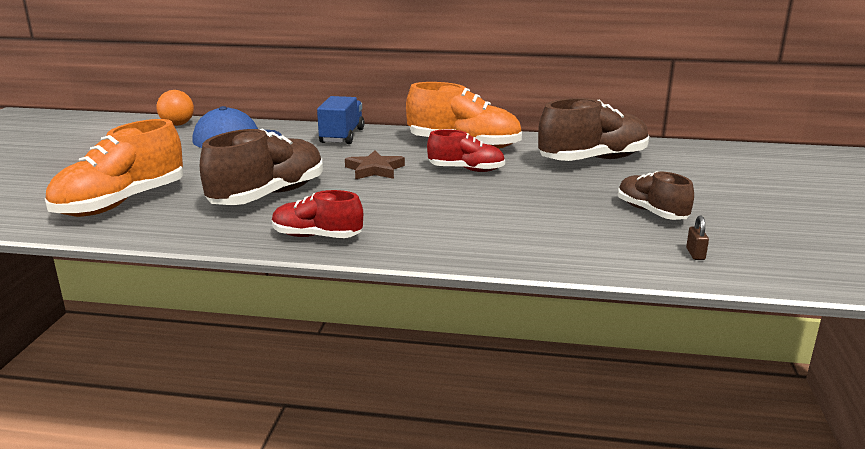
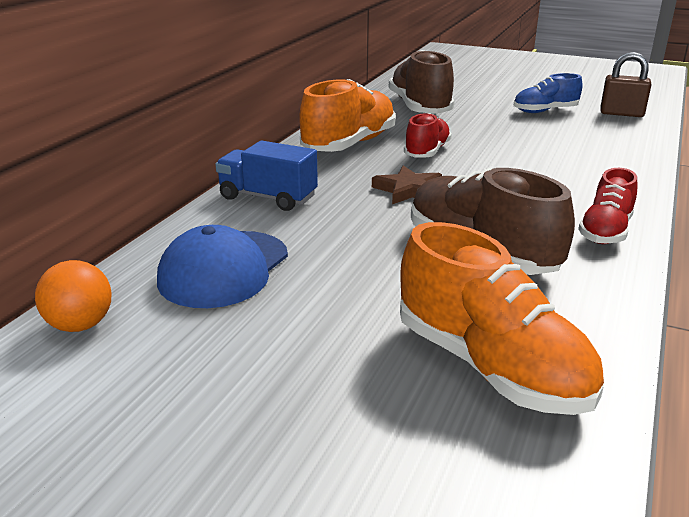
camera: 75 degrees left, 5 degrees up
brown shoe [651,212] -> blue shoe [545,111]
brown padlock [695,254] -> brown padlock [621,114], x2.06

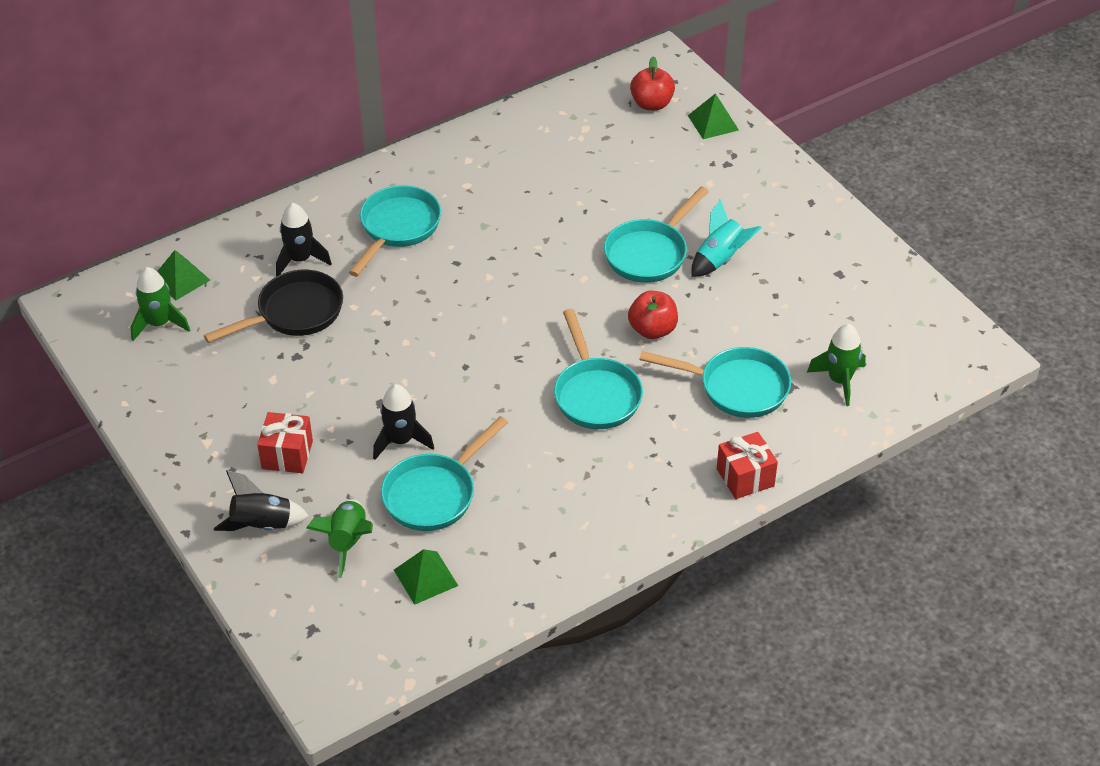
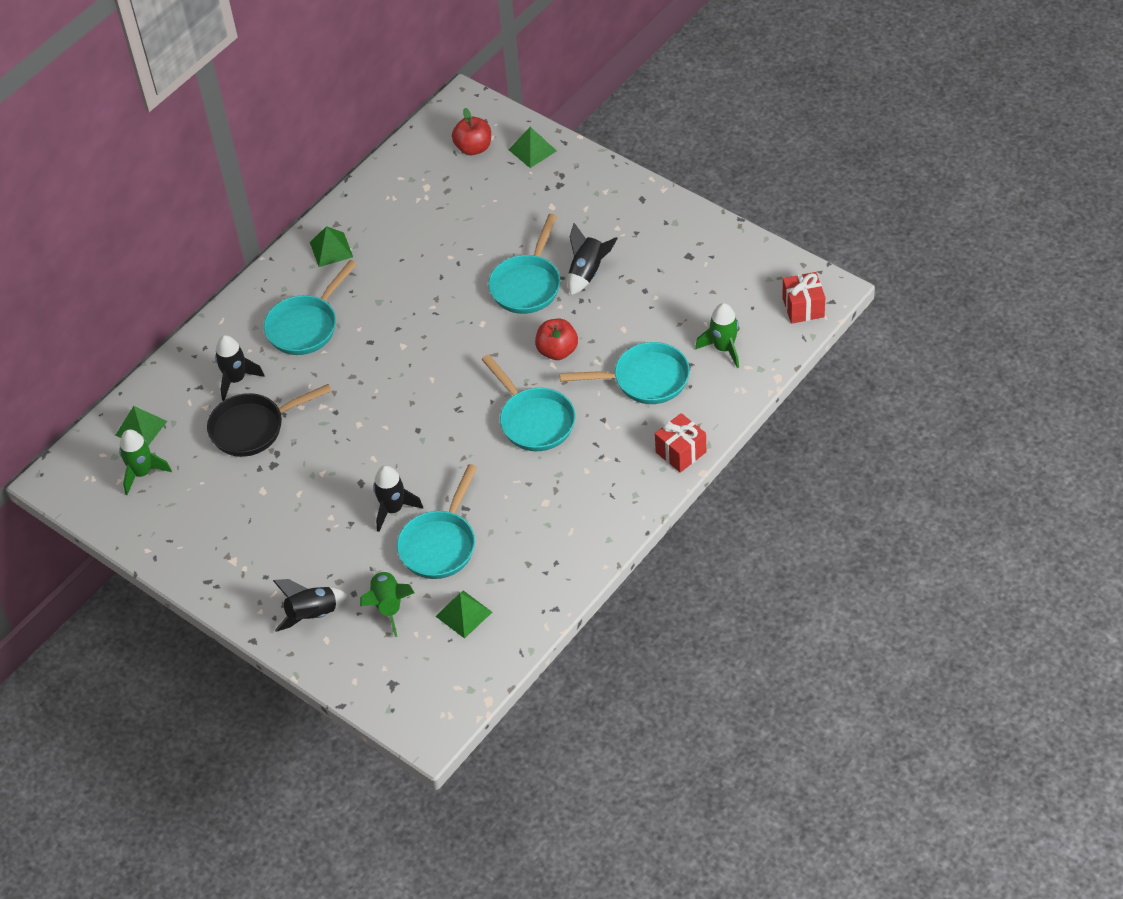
camera: 15 degrees left, 5 degrees up
black pan [294,313] -> black pan [253,428], 150 degrees counterclockwise
turquoise pan [397,228] -> turquoise pan [306,326], 150 degrees counterclockwise
none -> green pyramid [331,249]
turquoise rocket [720,259] -> black rocket [588,272]
red gift [287,455] -> red gift [803,307], move

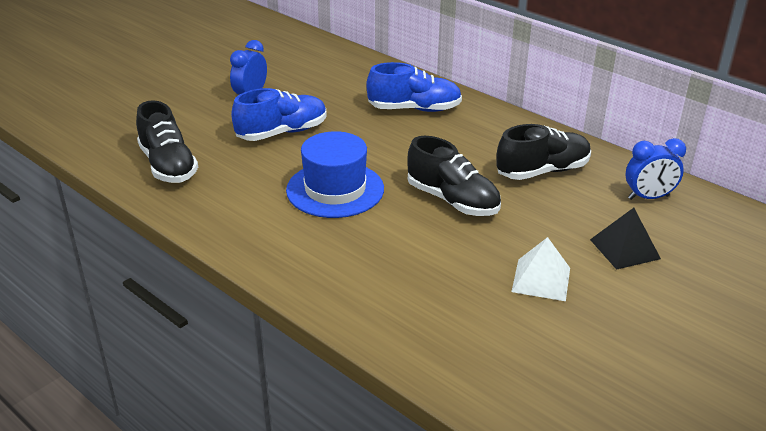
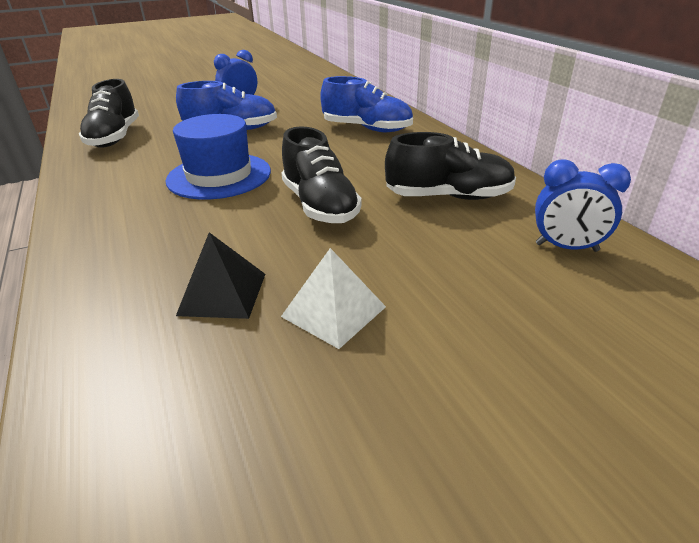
camera: 25 degrees right, 0 degrees up
black pyramid [624,249] -> black pyramid [222,294], move

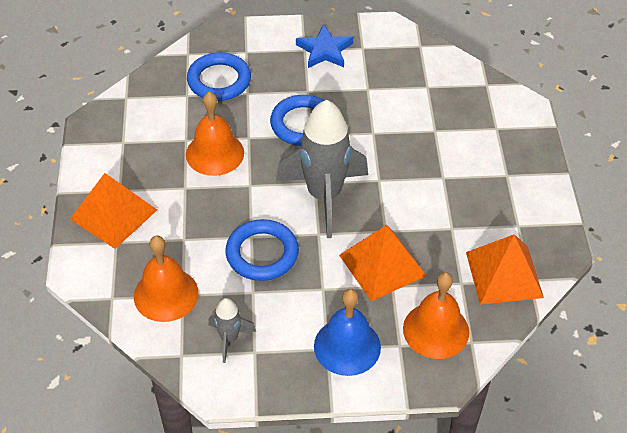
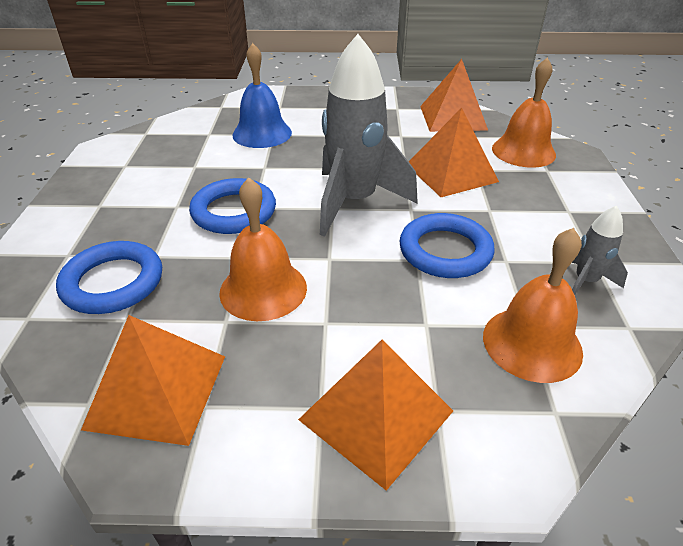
camera: 85 degrees left, 10 degrees down
none -> orange pyramid [157,391]
blue bell [347,346] -> blue bell [262,133], move
blue star [324,50] -> none

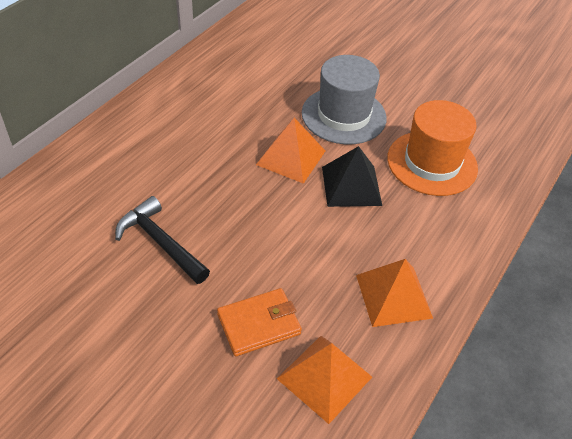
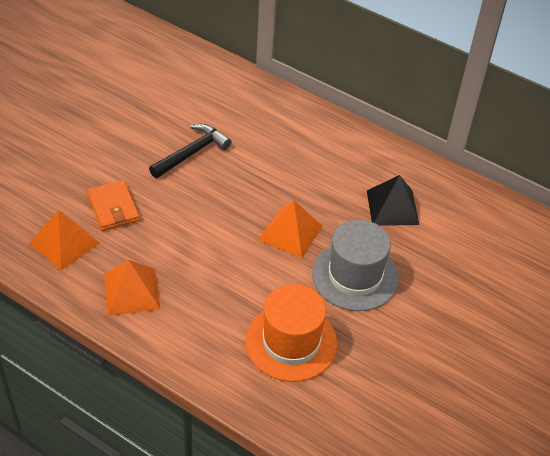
camera: 90 degrees right, 0 degrees up
black pyramid [351,186] -> black pyramid [392,207], move

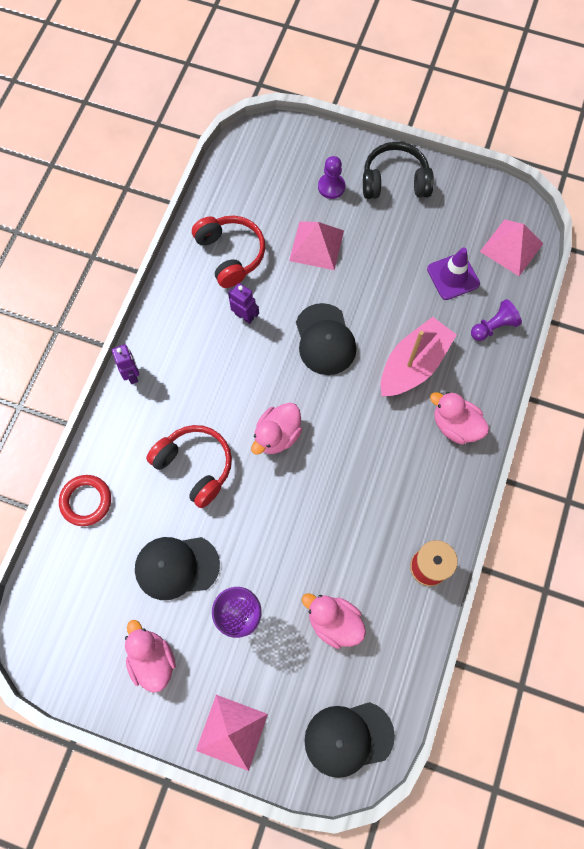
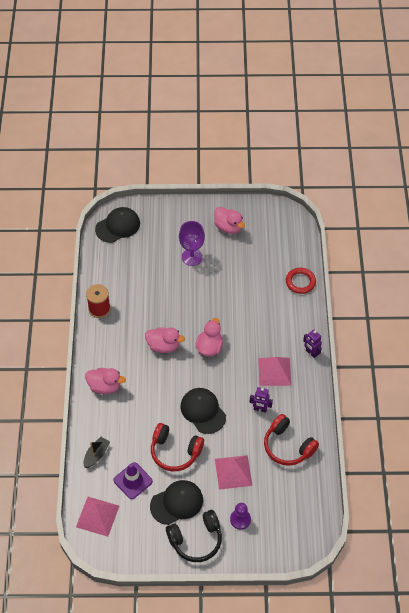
camera: 160 degrees right, 15 degrees down
purple pawn [493,327] -> black boat [96,455]
pink duck [334,622] -> pink duck [163,346], move
black cap [176,567] -> black cap [177,503], move
red headphones [195,466] -> red headphones [175,452], move
pink pyramid [232,732] -> pink pyramid [274,371], move
pink boat [413,365] -> none

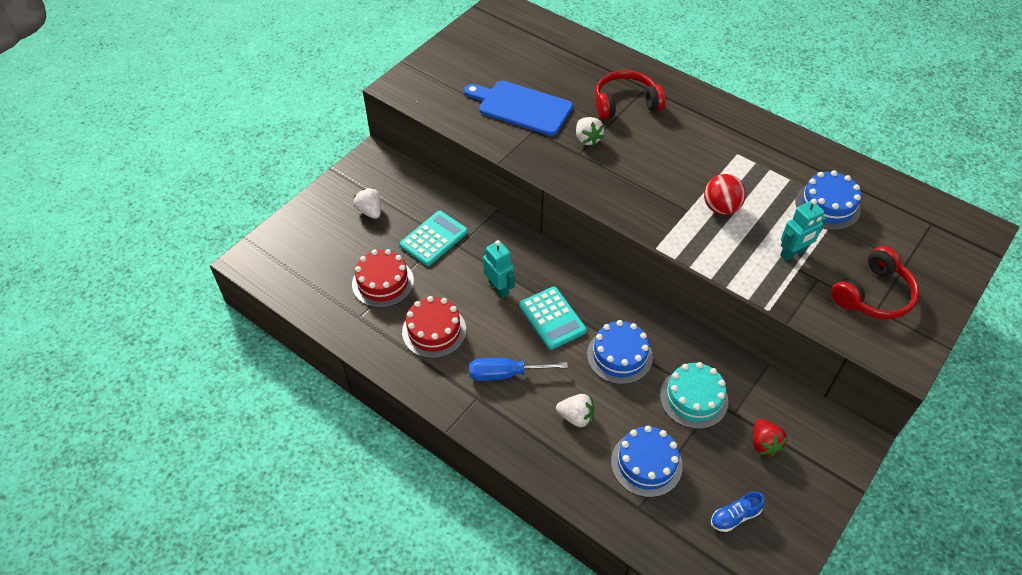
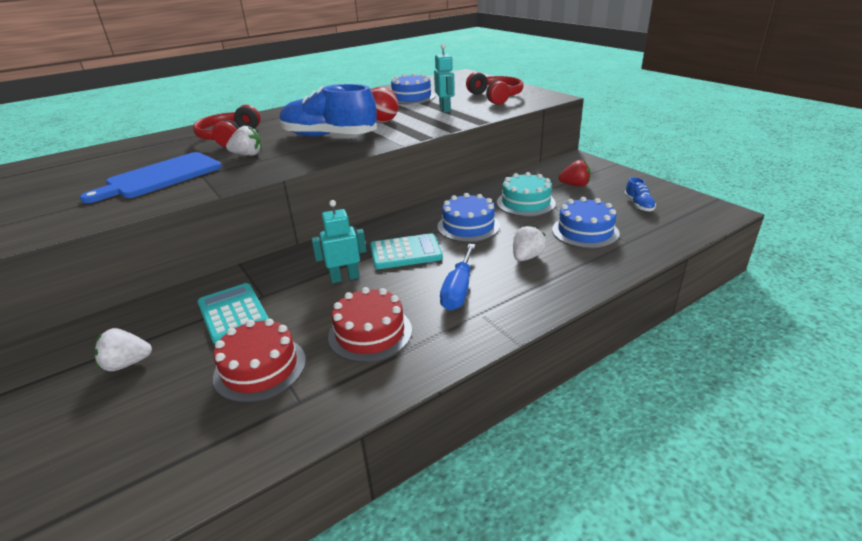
camera: 70 degrees left, 20 degrees down
none -> blue shoe [329,136]

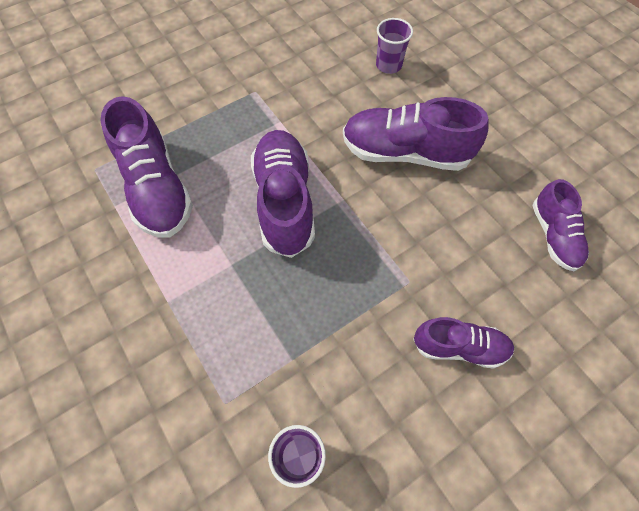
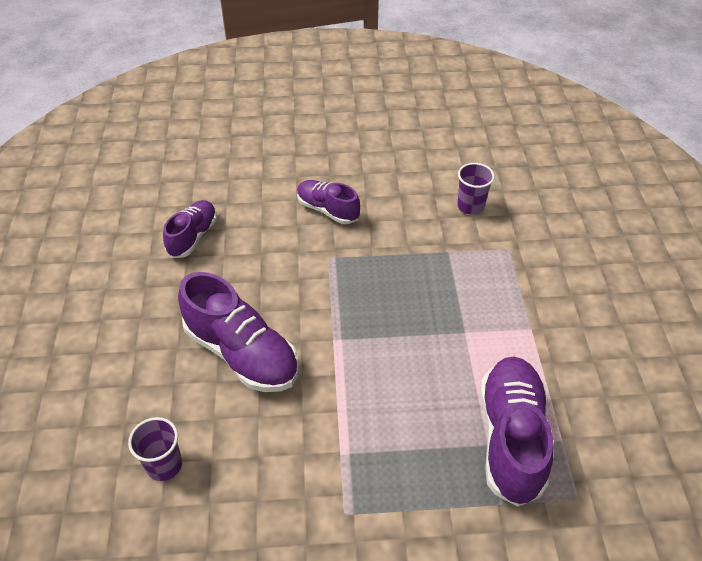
camera: 150 degrees left, 15 degrees down
purple shoe [284,202] -> none

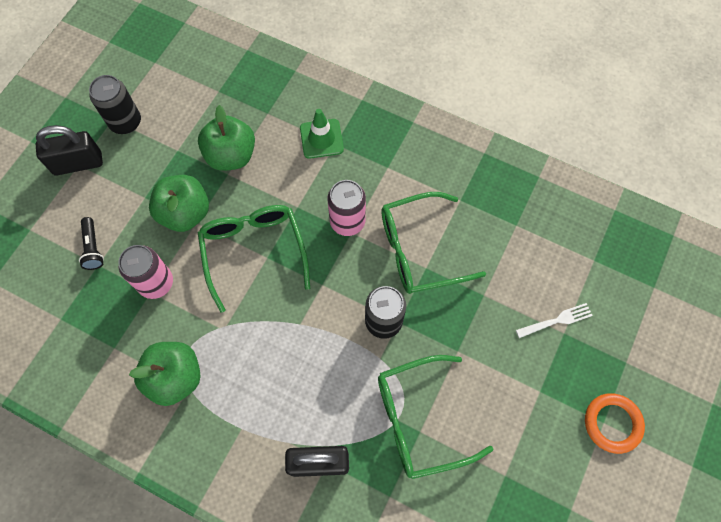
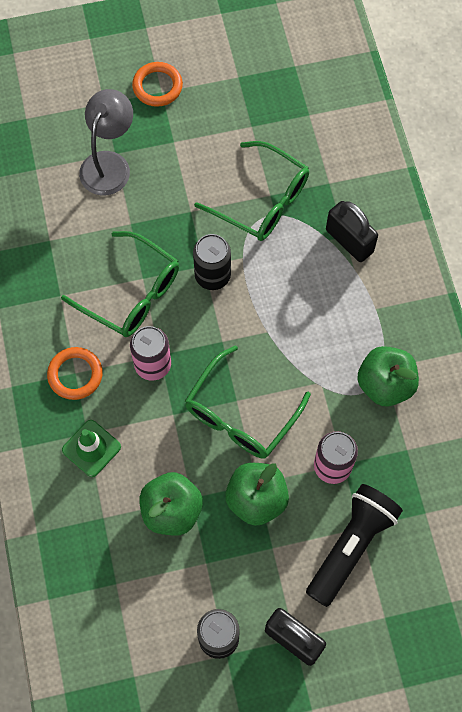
camera: 130 degrees left, 0 degrees up
none -> orange ring [75,375]
white fork [556,320] -> grey lamp [109,164]
black flashlight [93,248] -> black flashlight [351,546], x2.10

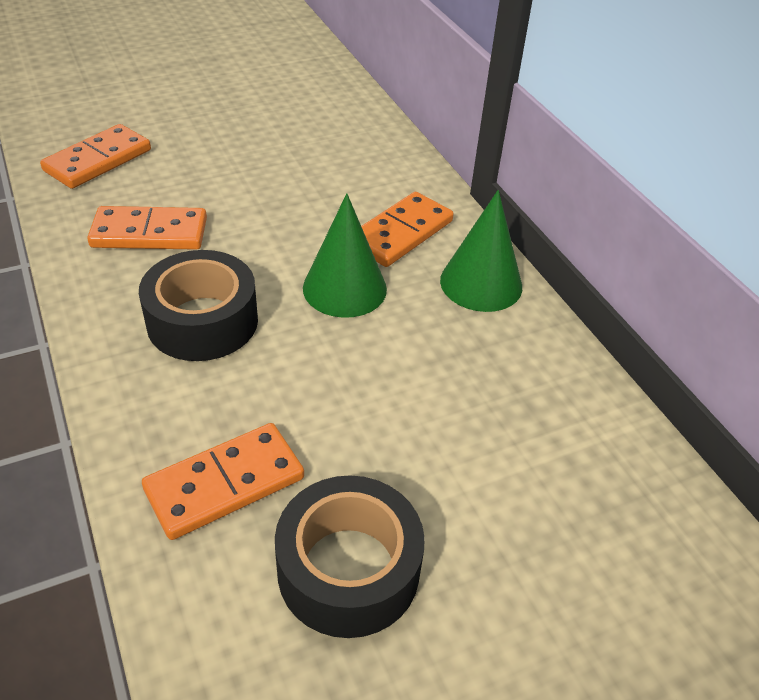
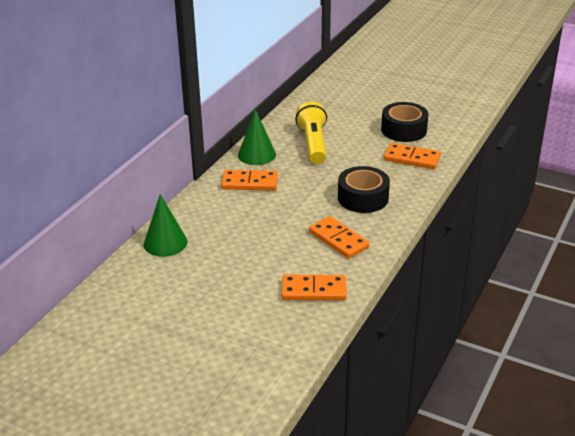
camera: 125 degrees left, 10 degrees down
green cone [344,288] -> green cone [165,243], move
none -> yellow flashlight [313,144]

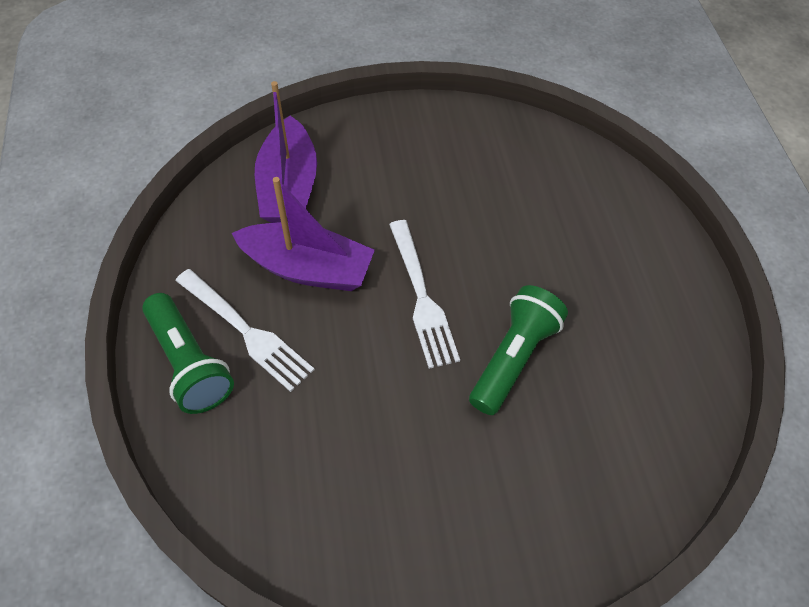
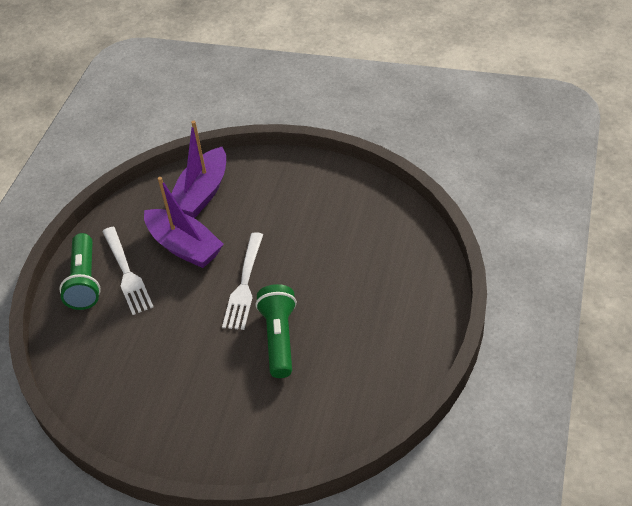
camera: 30 degrees right, 10 degrees down
green flashlight [513,358] -> green flashlight [279,338], 60 degrees counterclockwise

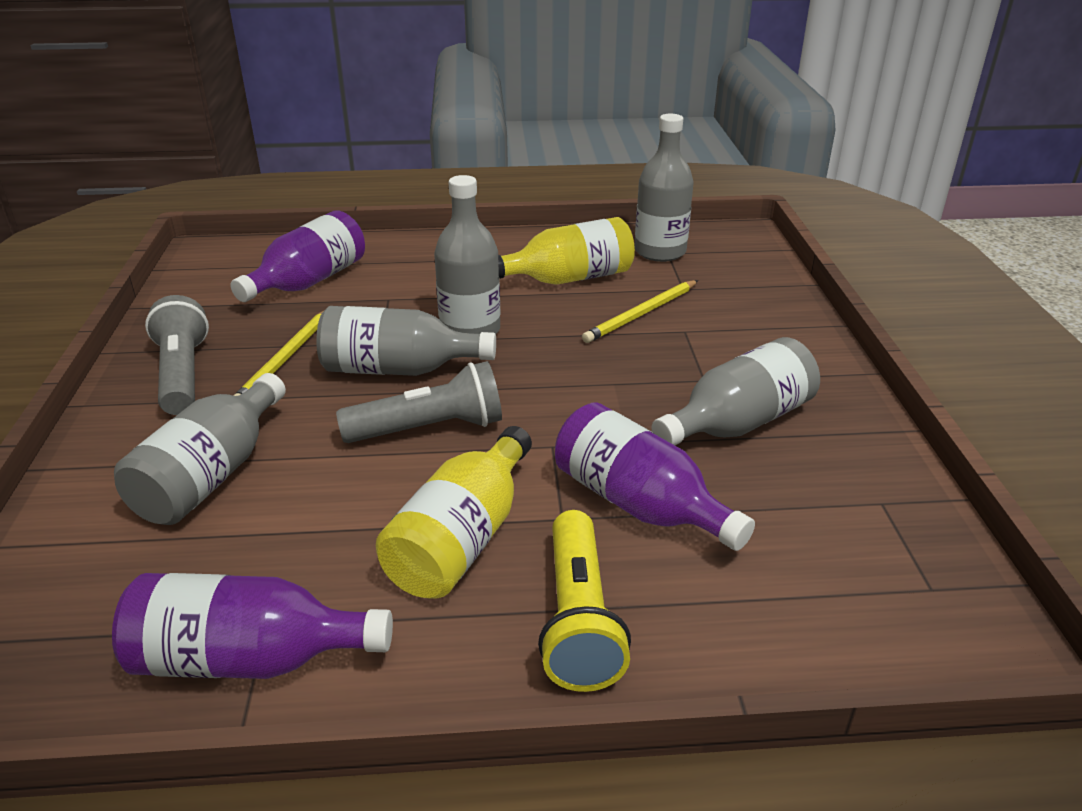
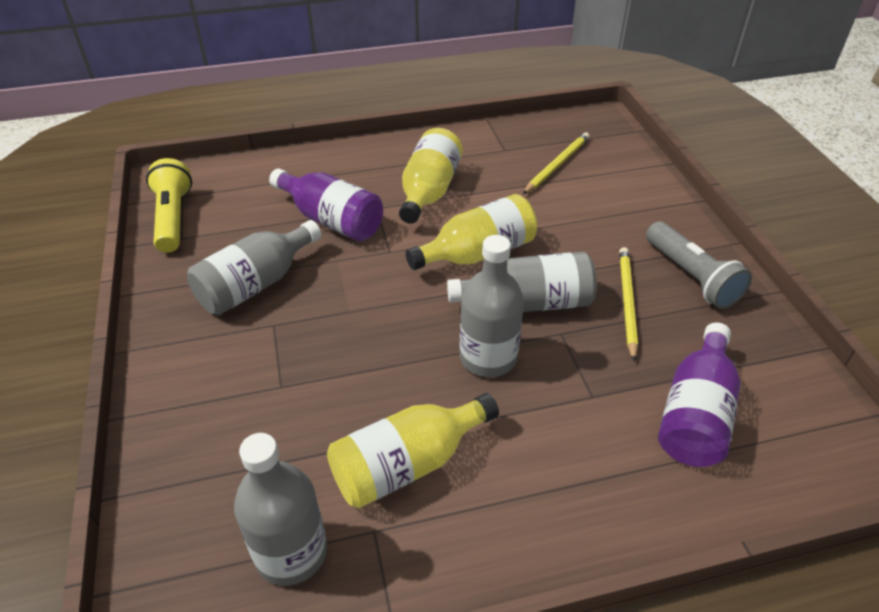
camera: 170 degrees right, 10 degrees up
yellow flashlight [578,619] -> yellow flashlight [173,218], move
grey flashlight [429,429] -> yellow bottle [477,253]
yellow pencil [641,314] -> yellow pencil [557,165], move
purple bottle [249,658] -> none
grey bottle [212,475] -> none

